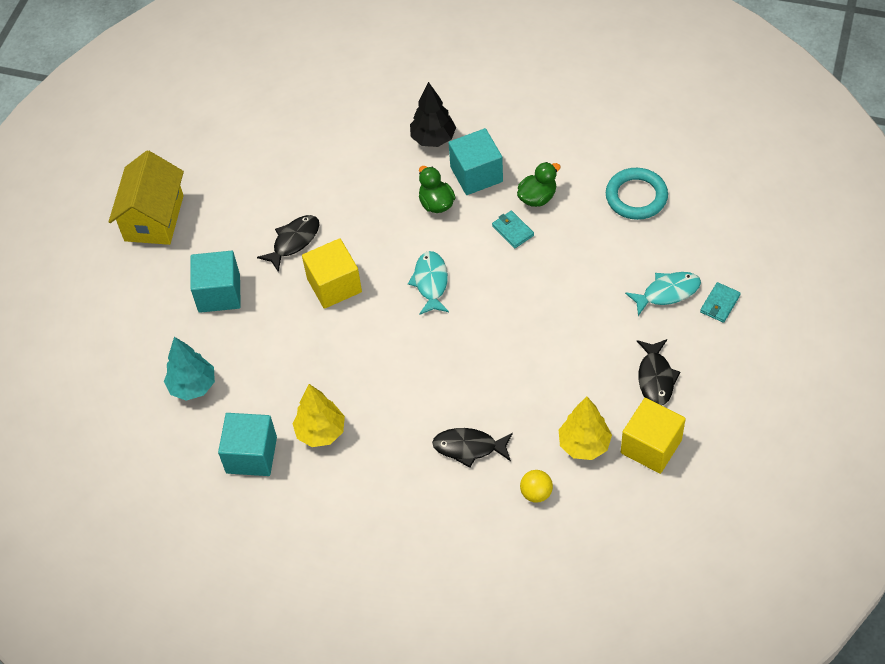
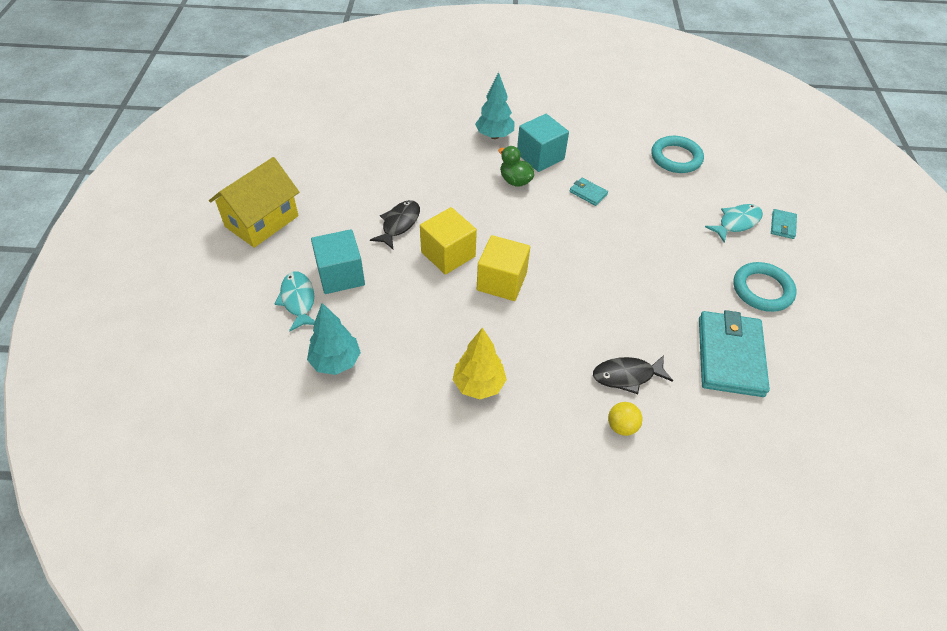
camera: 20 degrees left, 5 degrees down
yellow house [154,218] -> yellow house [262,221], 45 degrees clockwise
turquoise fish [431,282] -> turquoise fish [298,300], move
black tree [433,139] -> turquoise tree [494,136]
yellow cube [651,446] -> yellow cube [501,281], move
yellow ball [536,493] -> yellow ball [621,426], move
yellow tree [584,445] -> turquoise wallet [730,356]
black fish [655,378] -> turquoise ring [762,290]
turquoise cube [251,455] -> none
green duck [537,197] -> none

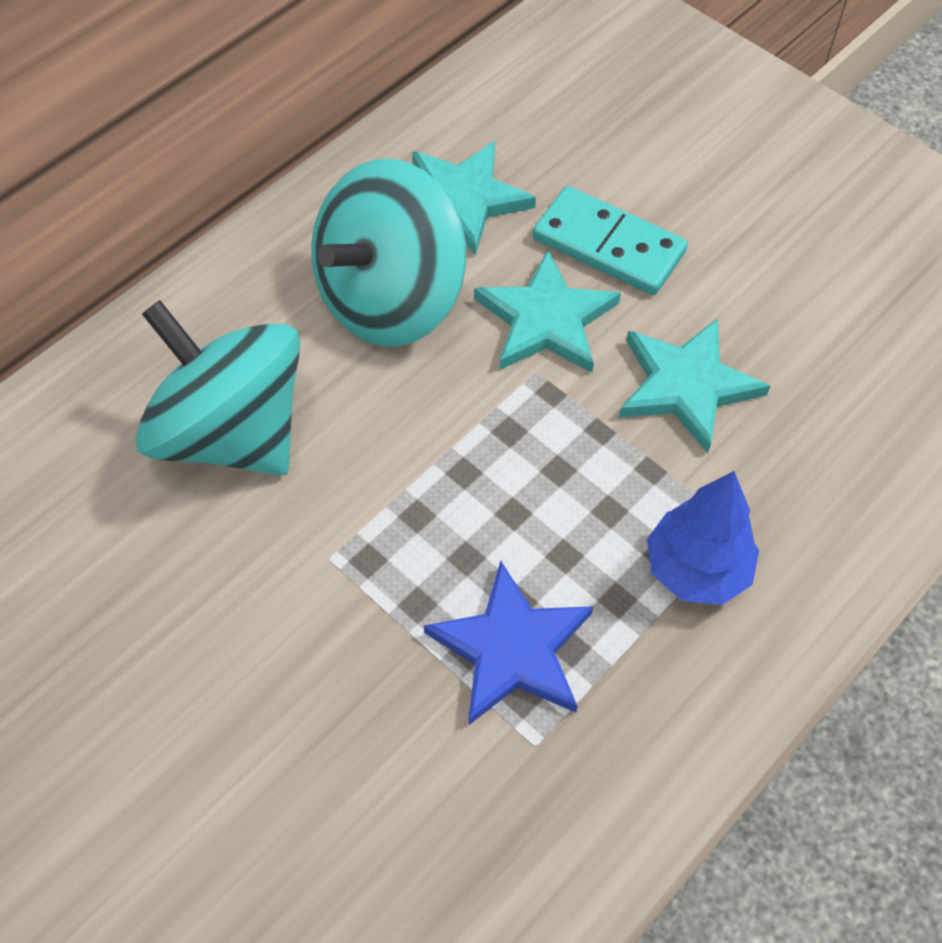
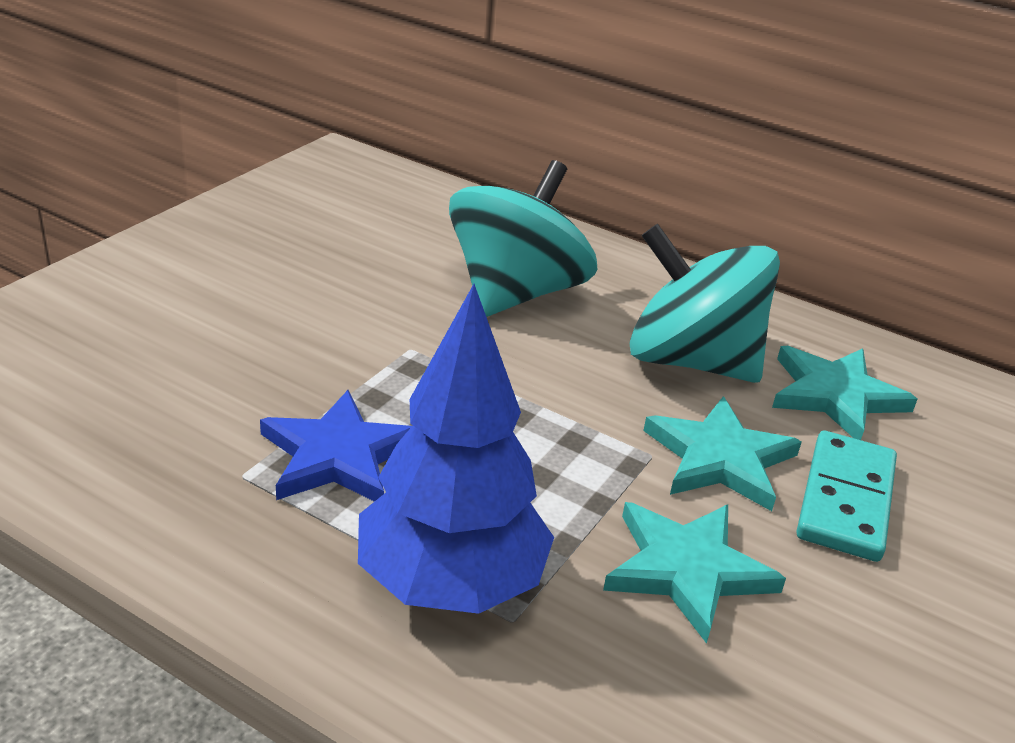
camera: 75 degrees right, 25 degrees down
blue tree [696,569] -> blue tree [451,584], x1.56

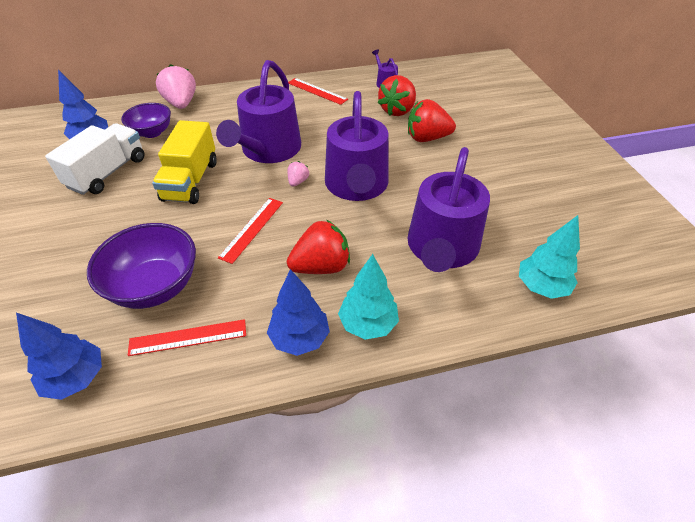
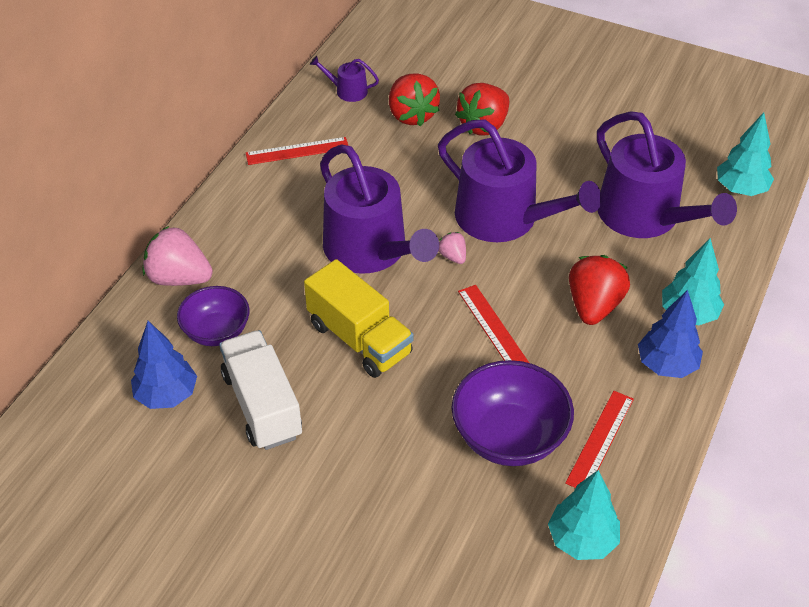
camera: 50 degrees left, 0 degrees up
blue tree [76,378] -> turquoise tree [582,540]

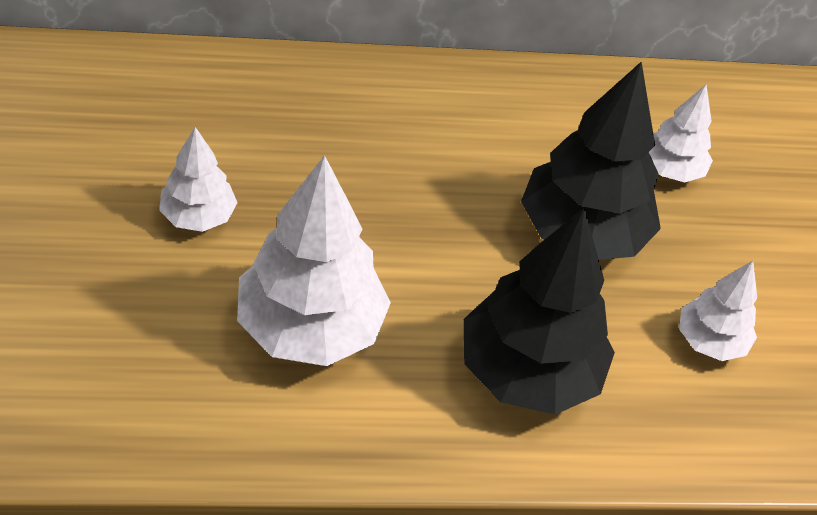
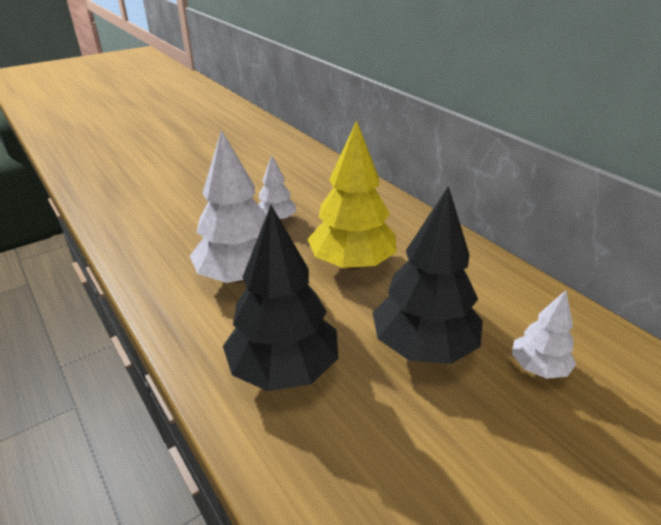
camera: 65 degrees right, 15 degrees down
none -> yellow tree [352,263]
white tree [710,341] -> none

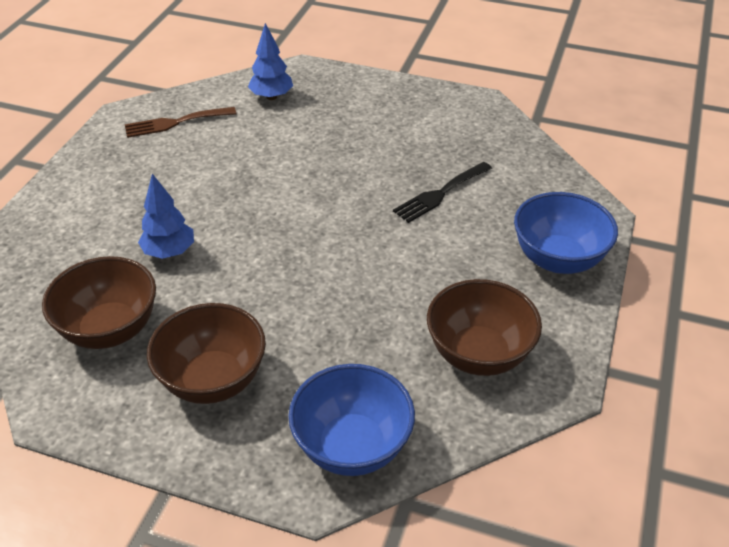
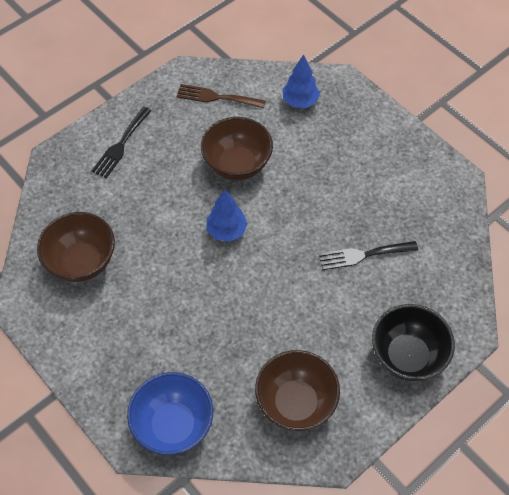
camera: 30 degrees right, 15 degrees up
none -> black fork [120,145]
brown bowl [213,380] -> brown bowl [237,165], move
blue tree [169,252] -> blue tree [226,230], move
blue bowl [558,259] -> black bowl [407,356]

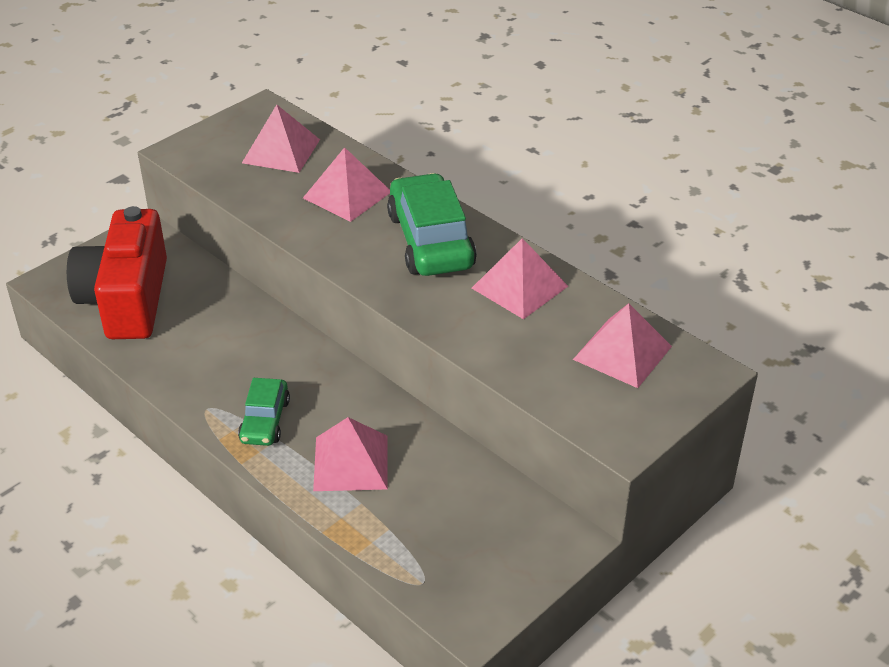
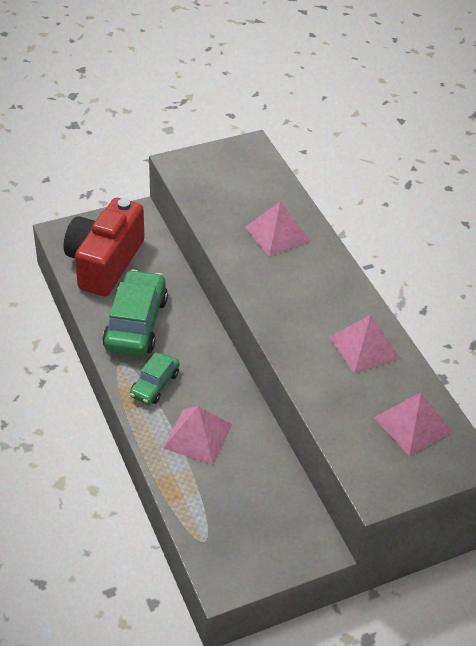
camera: 20 degrees right, 5 degrees up
green car [430,241] -> green car [136,323], move
pink pyramid [281,151] -> none

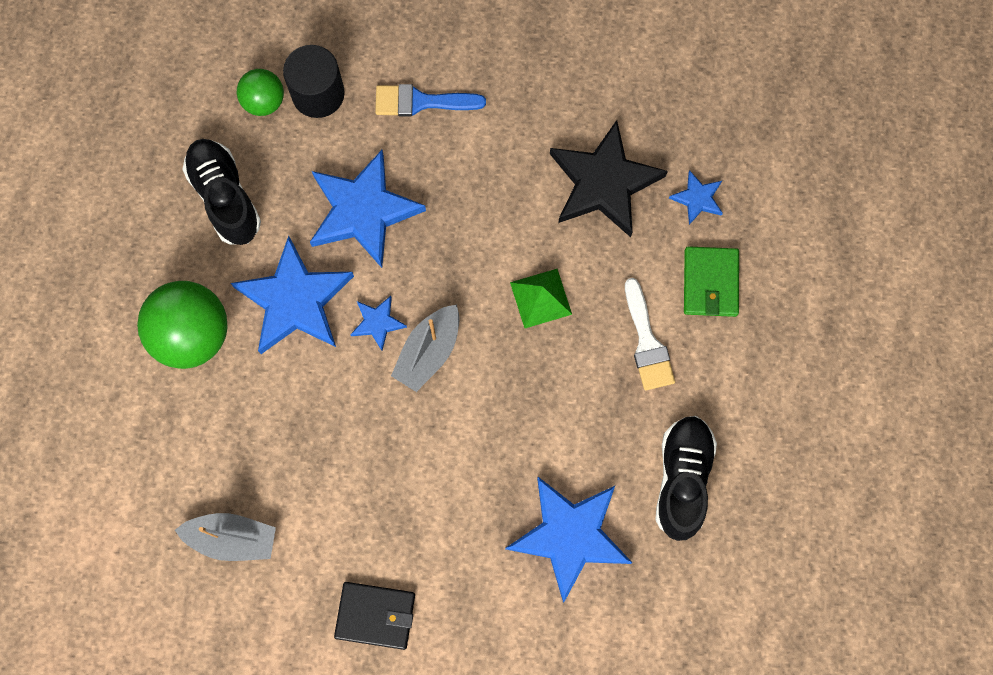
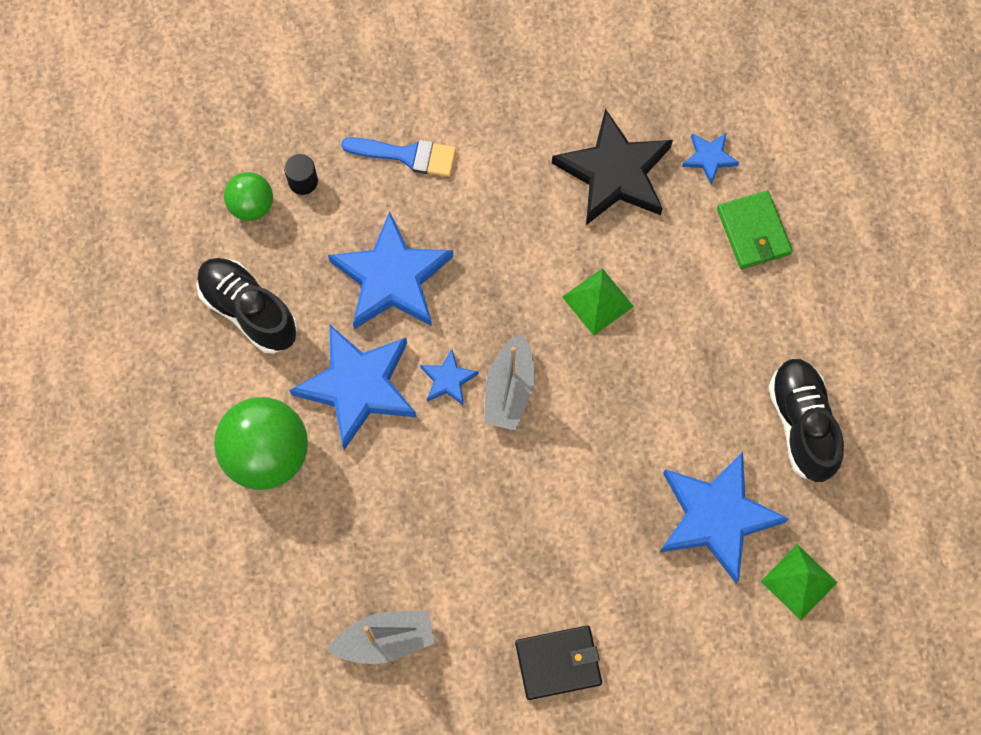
camera: 20 degrees left, 5 degrees down
black cylinder [318,93] -> black cylinder [303,181], x0.54
blue brush [421,102] -> blue brush [407,155], 150 degrees counterclockwise
none -> green pyramid [799,581]
white brush [647,342] -> none

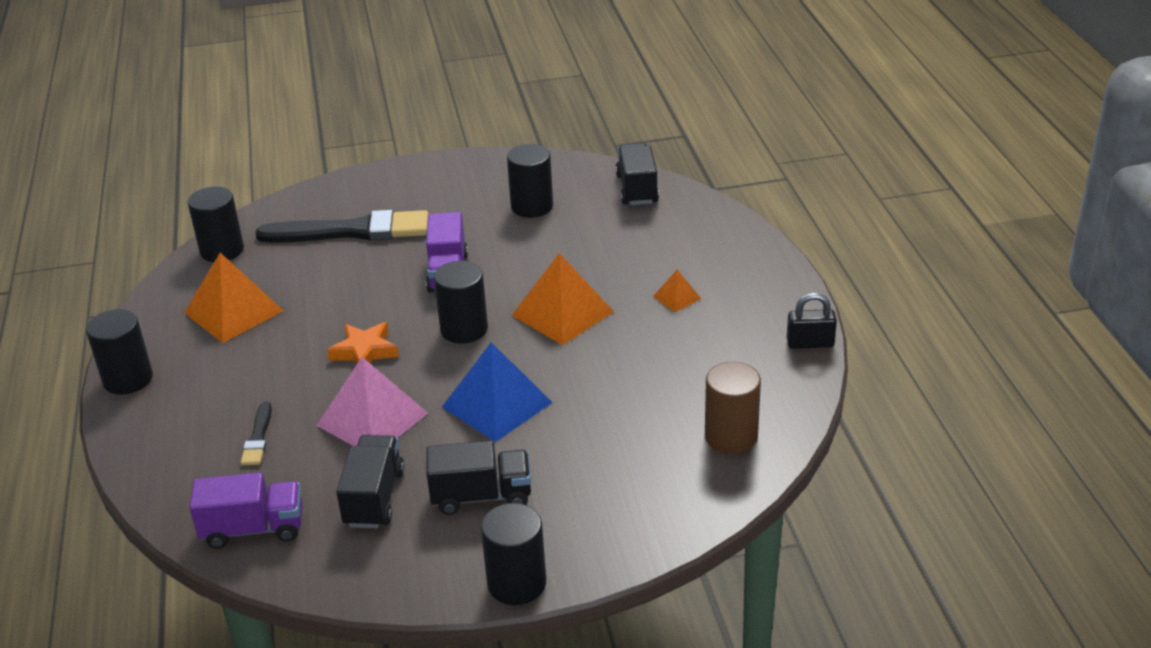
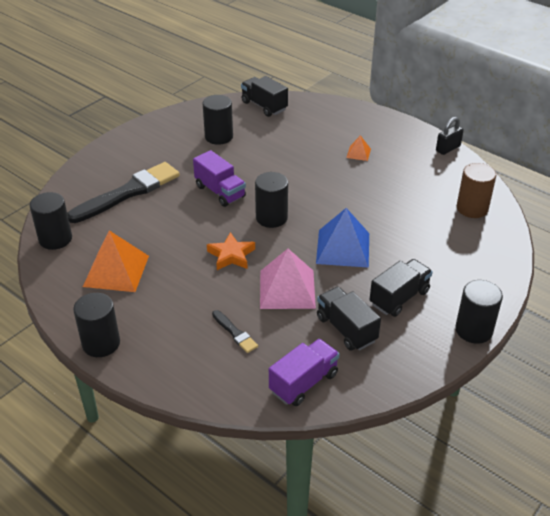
camera: 40 degrees left, 5 degrees up
orange pyramid [562,313] -> none

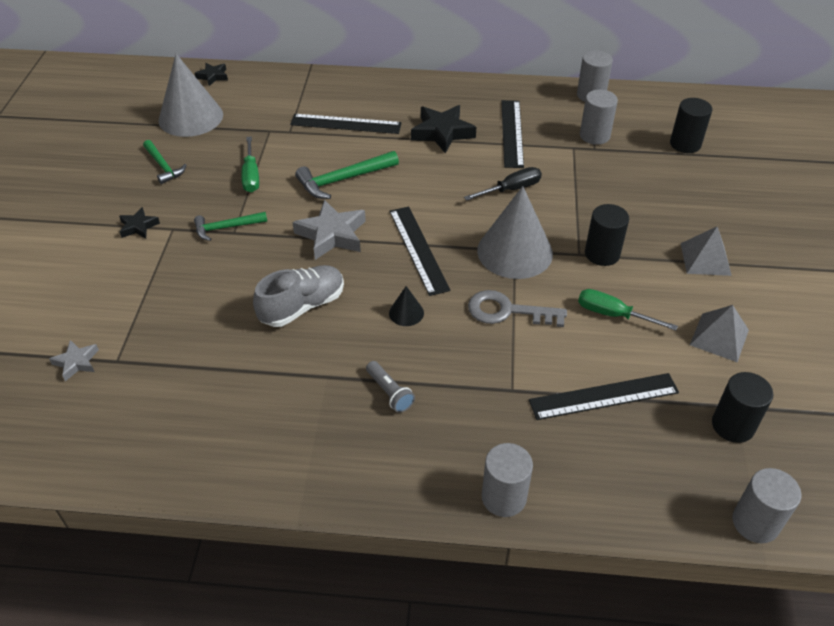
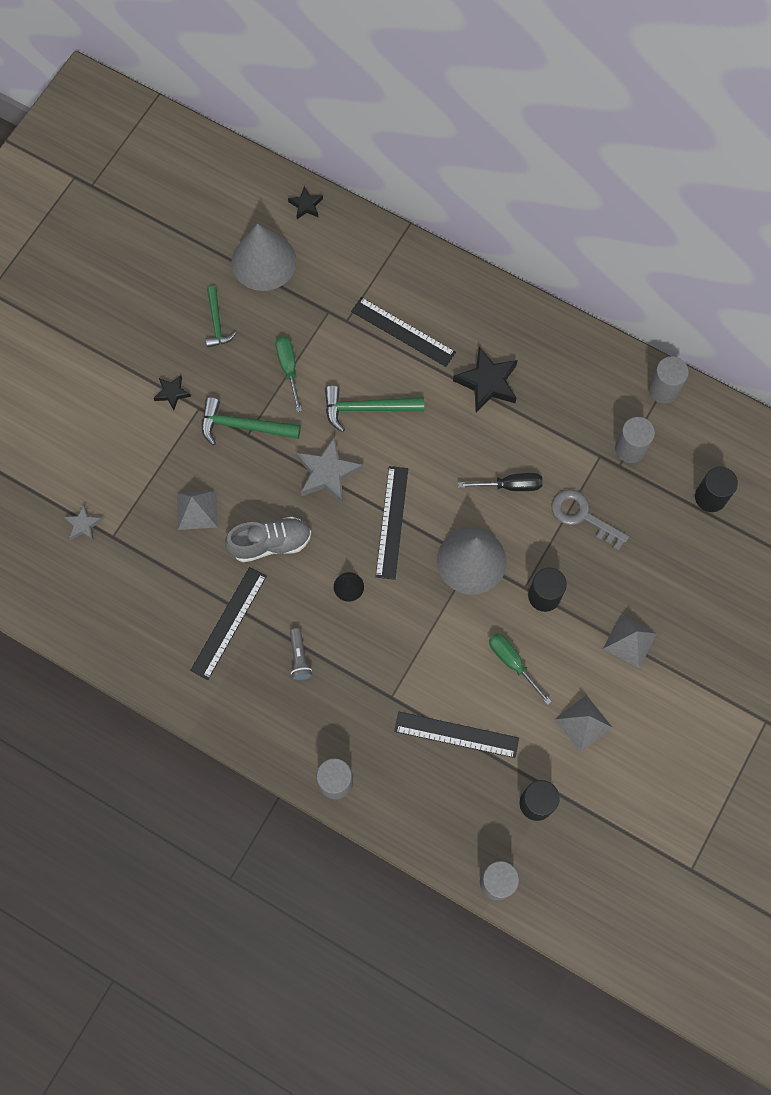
camera: 25 degrees right, 25 degrees up
none -> grey pyramid [197,509]
black ruler [512,133] -> black ruler [229,623], move
green hammer [226,228] -> green hammer [243,426], x1.52
green screwdriver [251,176] -> green screwdriver [288,368], 150 degrees clockwise
grey key [508,311] -> grey key [583,516], move

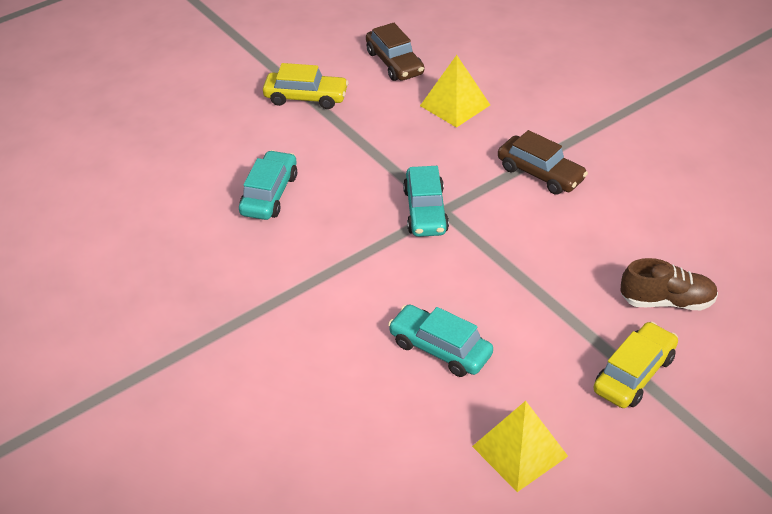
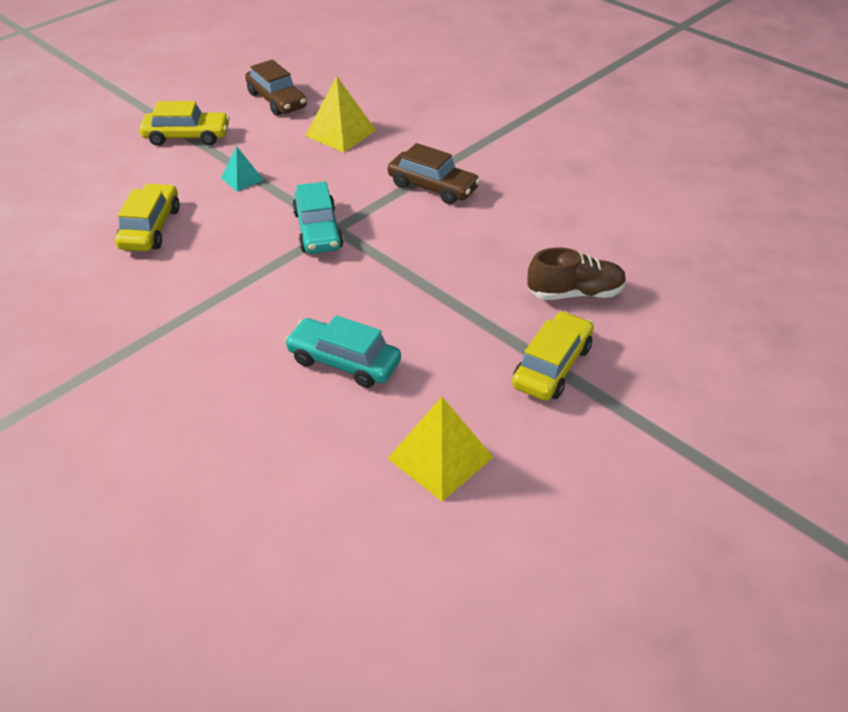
camera: 10 degrees left, 0 degrees up
turquoise car [269,194] -> yellow car [151,228]
none -> turquoise pyramid [242,179]

